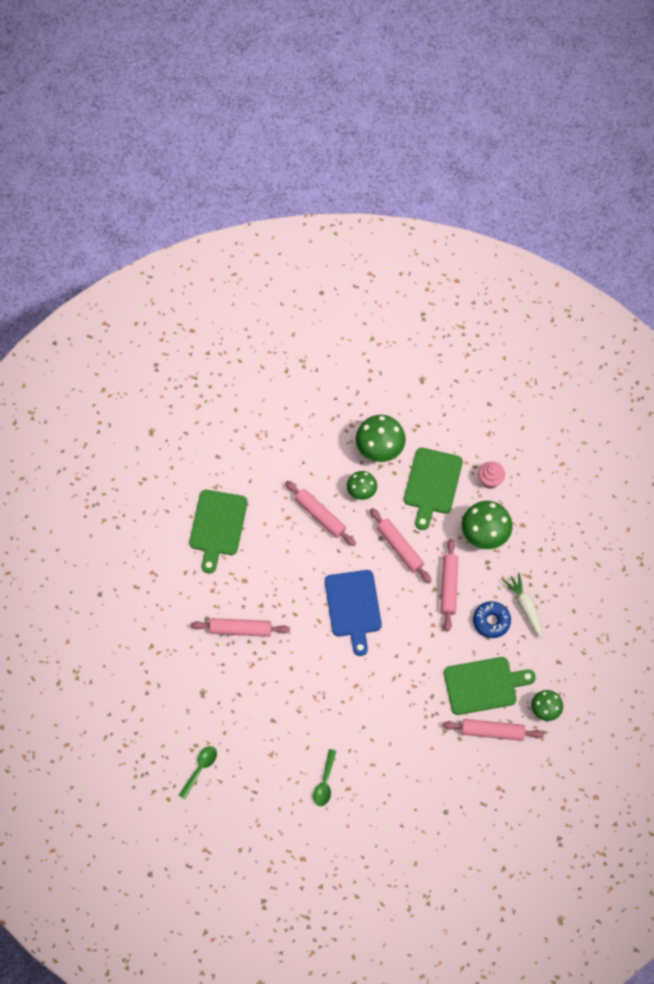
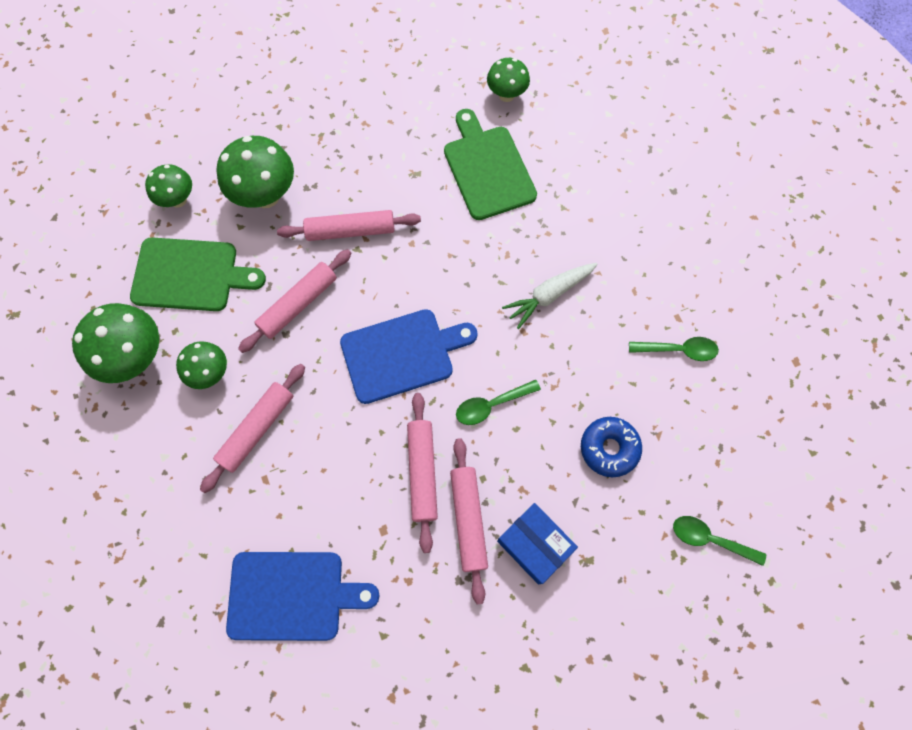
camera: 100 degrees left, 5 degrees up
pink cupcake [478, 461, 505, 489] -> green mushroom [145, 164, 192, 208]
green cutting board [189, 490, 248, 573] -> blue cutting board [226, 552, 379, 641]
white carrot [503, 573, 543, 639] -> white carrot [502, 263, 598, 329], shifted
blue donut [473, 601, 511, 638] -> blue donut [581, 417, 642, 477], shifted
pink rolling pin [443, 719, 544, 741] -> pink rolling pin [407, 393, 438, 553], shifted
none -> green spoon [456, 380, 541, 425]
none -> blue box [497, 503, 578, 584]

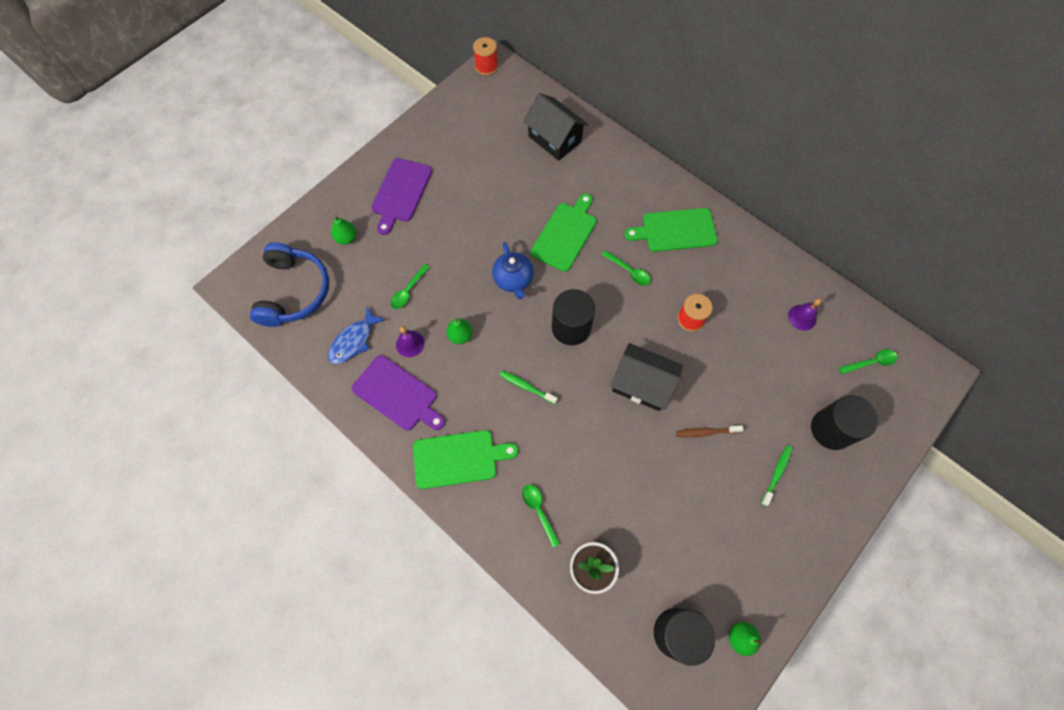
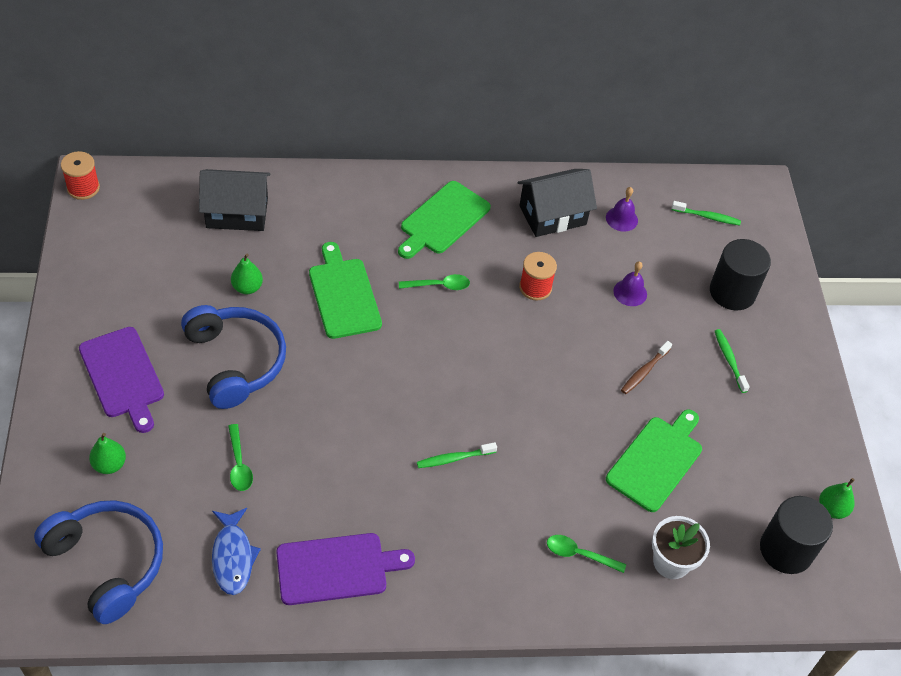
camera: 50 degrees left, 15 degrees down
blue teapot [492, 242, 534, 299] -> none
black cylinder [552, 289, 595, 345] -> none
green pear [446, 318, 473, 344] -> green pear [231, 254, 263, 294], shifted
purple bell [396, 326, 425, 357] -> purple bell [613, 261, 647, 306], shifted
black house [610, 343, 683, 411] -> black house [517, 169, 597, 237], shifted
green spoon [839, 349, 898, 374] -> green toothbrush [672, 201, 741, 226]
green cutting board [413, 430, 518, 489] -> green cutting board [606, 409, 702, 512], shifted
none -> blue headphones [181, 305, 286, 409]

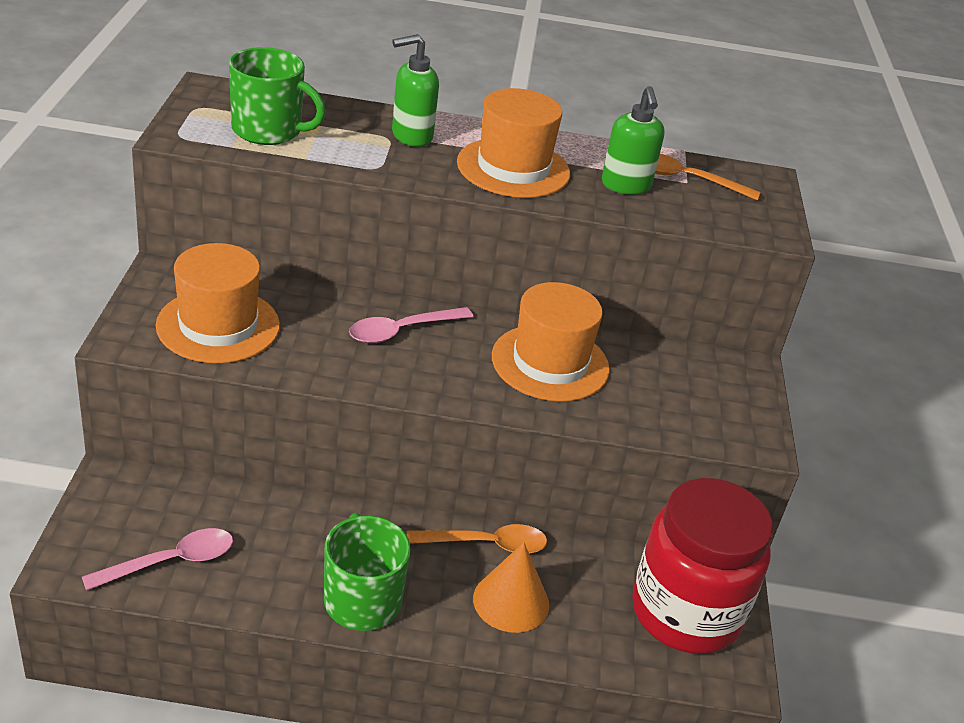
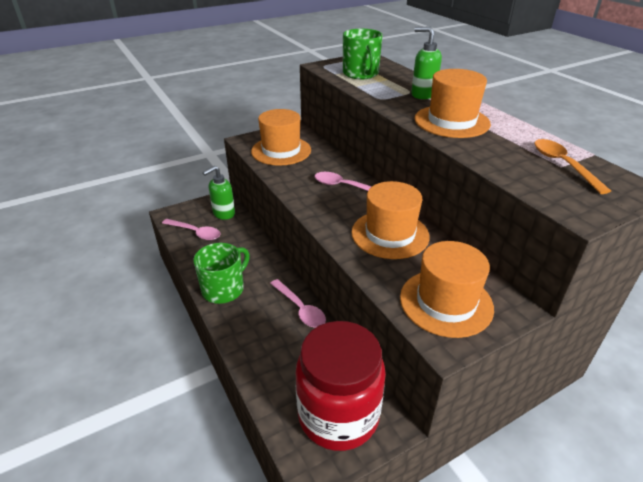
camera: 60 degrees right, 0 degrees up
green soap dispenser [602, 86, 665, 195] -> green soap dispenser [203, 166, 235, 220], shifted
orange spoon [407, 524, 547, 554] -> pink spoon [270, 279, 326, 328]
orange cone [473, 542, 549, 633] -> none
none -> orange hat [400, 241, 494, 338]

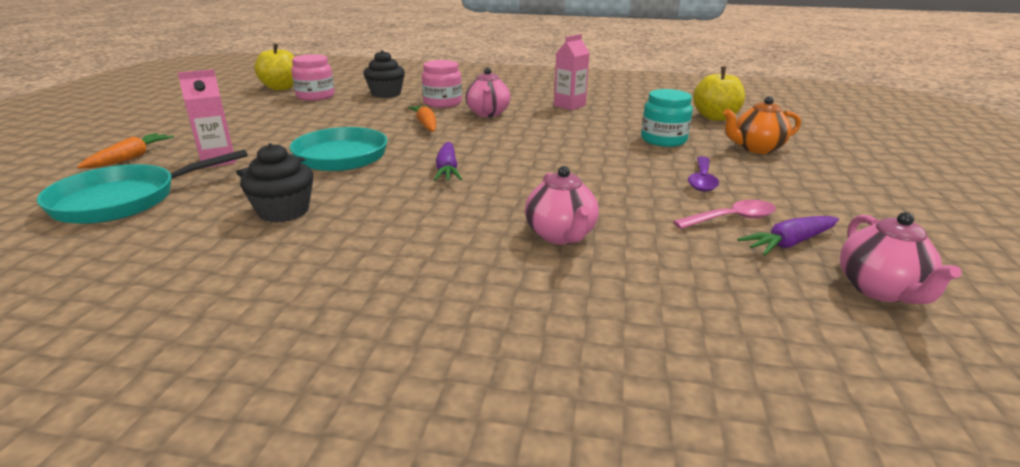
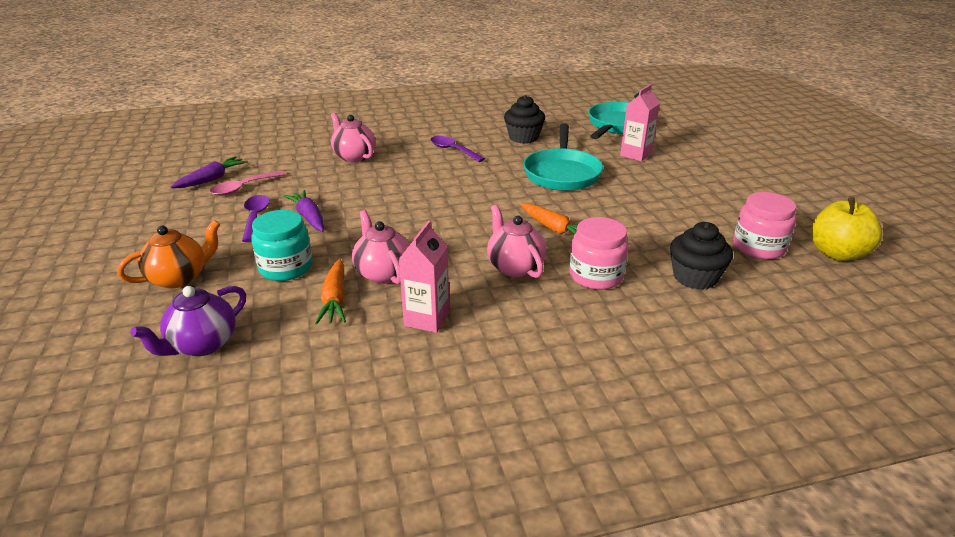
camera: 155 degrees right, 5 degrees up
yellow apple [693, 67, 745, 121] -> purple teapot [130, 286, 246, 356]
orange carrot [77, 133, 174, 168] -> orange carrot [315, 259, 346, 324], shifted
purple carrot [434, 142, 462, 181] -> purple carrot [283, 190, 324, 232], shifted
pink teapot [840, 212, 962, 304] -> pink teapot [352, 210, 410, 284], shifted
none -> purple spoon [430, 136, 485, 162]

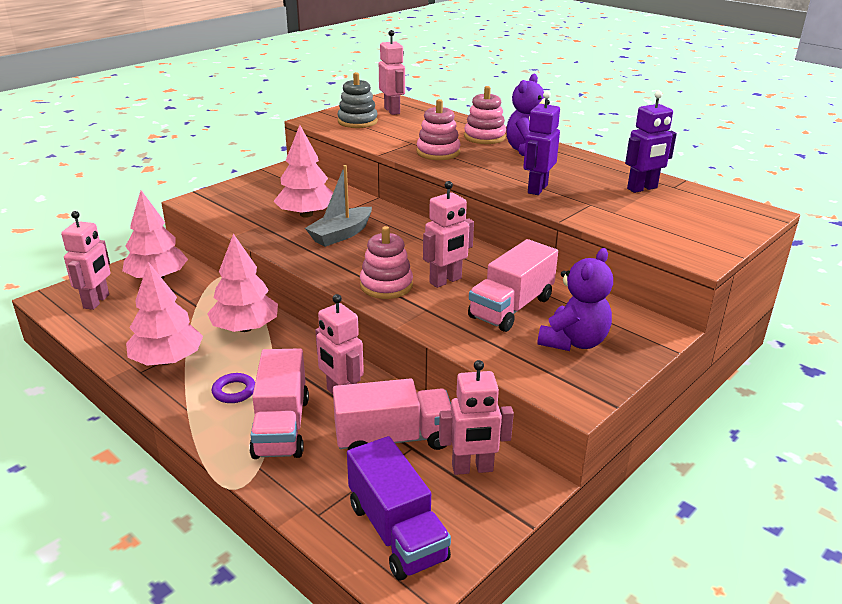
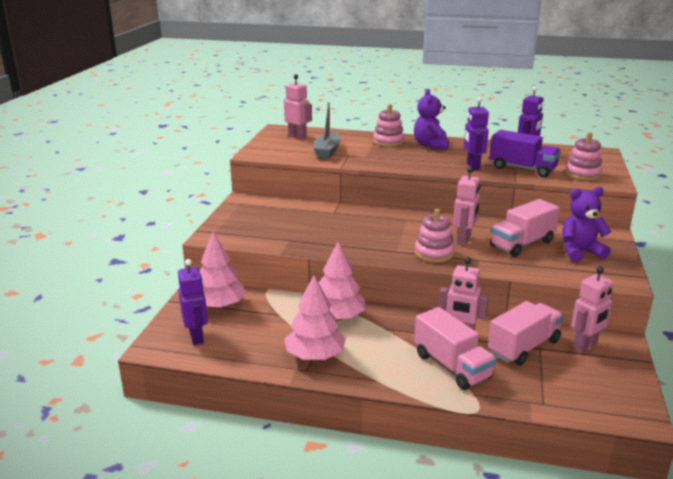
camera: 30 degrees left, 5 degrees down
grey stacking toy [338, 72, 378, 128] -> none
pink stacking toy [417, 99, 460, 160] -> pink stacking toy [565, 132, 603, 181], shifted
pink tree [274, 125, 333, 218] -> none
grey boat [305, 165, 372, 247] -> grey boat [314, 102, 341, 159], shifted
pink robot [61, 211, 110, 310] -> purple robot [178, 259, 208, 345]
pink truck [468, 239, 558, 332] -> pink truck [490, 199, 560, 257], 45 degrees clockwise
purple teddy bear [537, 248, 613, 351] -> purple teddy bear [563, 187, 611, 262], 105 degrees counterclockwise
purple ring [212, 373, 255, 403] -> none
purple truck [347, 436, 451, 581] -> purple truck [490, 130, 561, 177], shifted

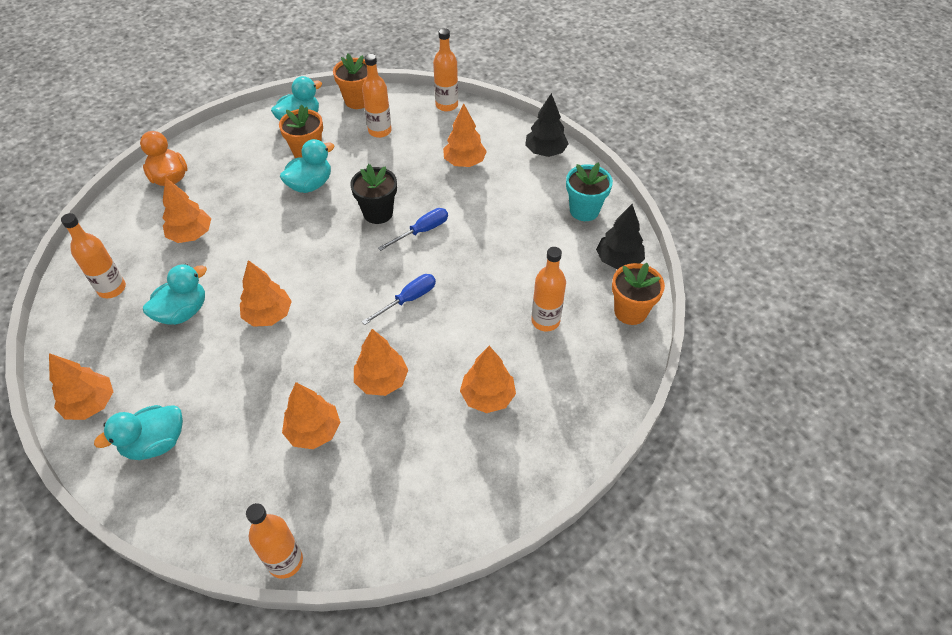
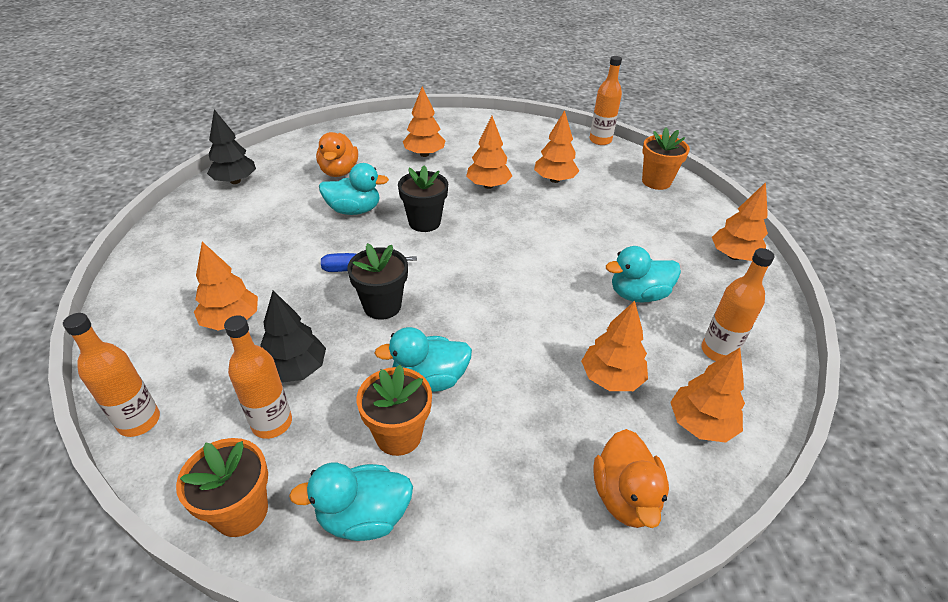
camera: 150 degrees left, 10 degrees down
black tree [525, 93, 569, 157] -> black tree [260, 290, 326, 383], shifted
turquoise flower pot [566, 162, 613, 221] -> none
orange bottle [532, 247, 566, 331] -> orange duck [316, 132, 358, 177]
orange tree [240, 260, 292, 327] -> orange tree [670, 348, 745, 443], shifted
orange flower pot [612, 263, 665, 325] -> orange flower pot [642, 127, 690, 190], shifted
blue screwdriver [361, 274, 436, 325] -> black flower pot [398, 165, 448, 232]
turquoise duck [94, 405, 183, 460] -> turquoise duck [319, 163, 389, 215], shifted

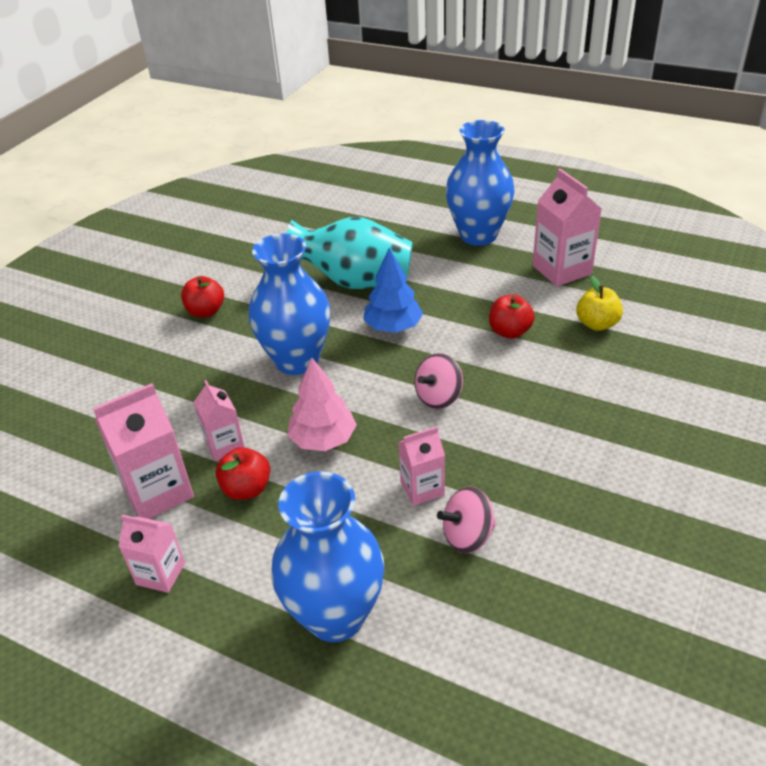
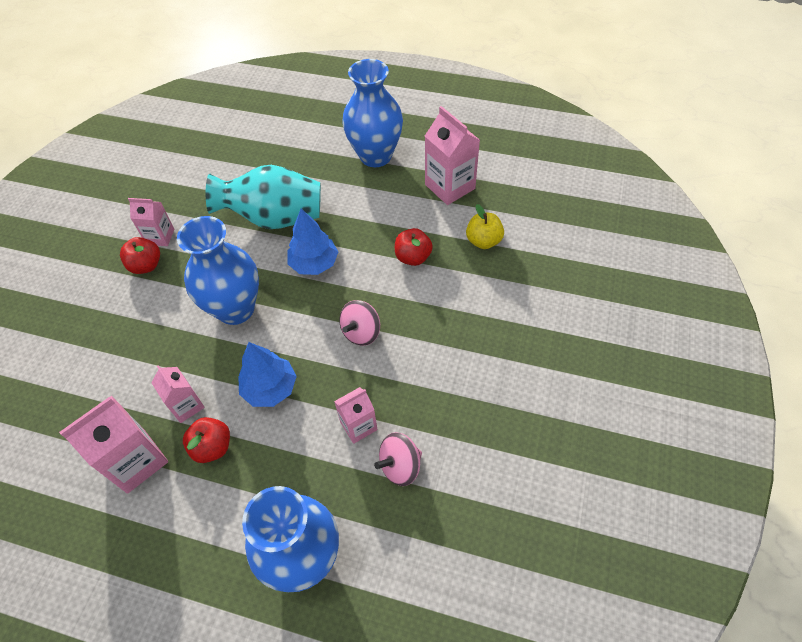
camera: 10 degrees left, 15 degrees up
pink tree [287, 358, 357, 451] -> blue tree [238, 342, 297, 407]
pink carton [119, 515, 185, 593] -> pink carton [128, 198, 175, 246], shifted

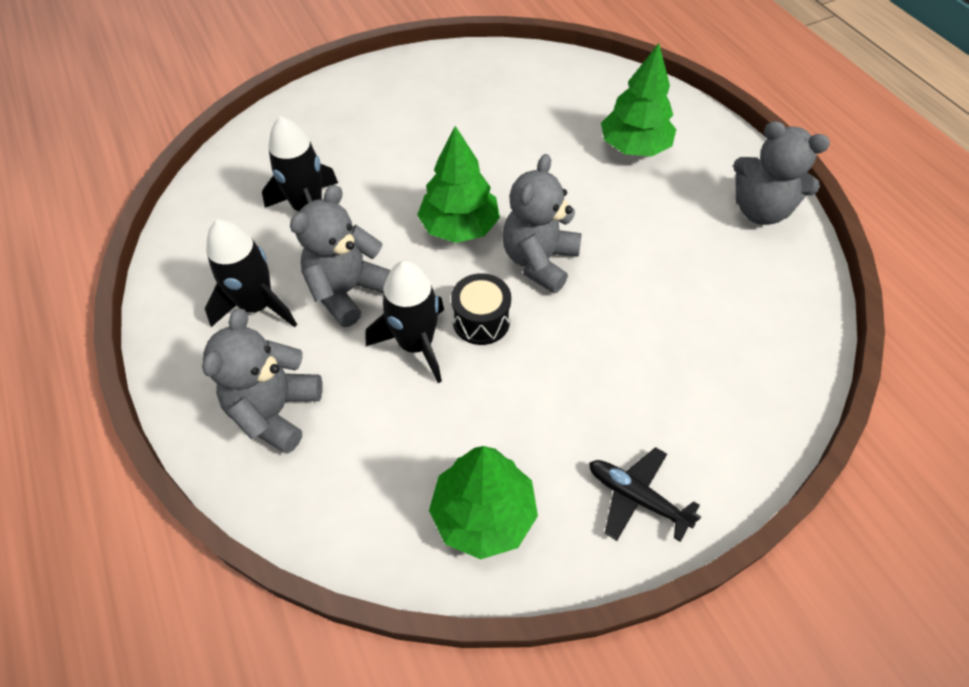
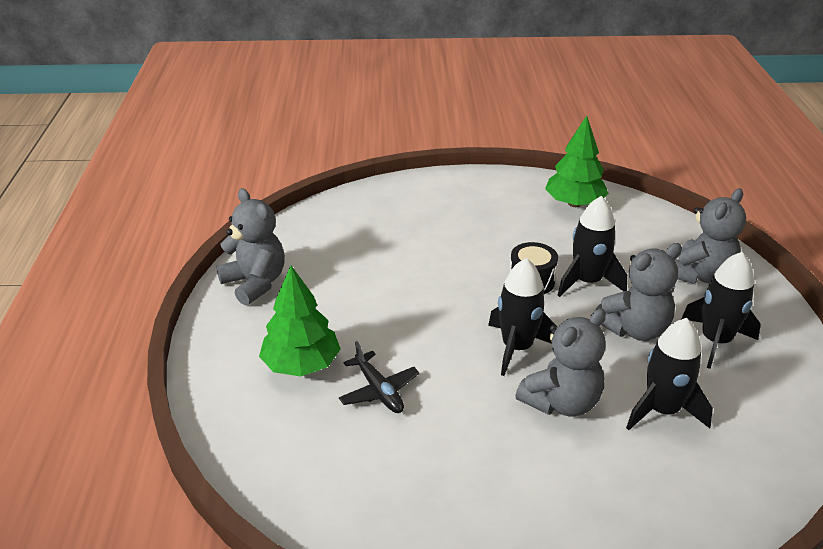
camera: 155 degrees left, 20 degrees down
green tree [417, 126, 500, 243] -> black rocket [488, 258, 556, 376]
grey teddy bear [502, 154, 582, 294] -> grey teddy bear [515, 308, 606, 417], shifted
black plane [589, 447, 701, 542] -> black plane [339, 341, 420, 413], shifted

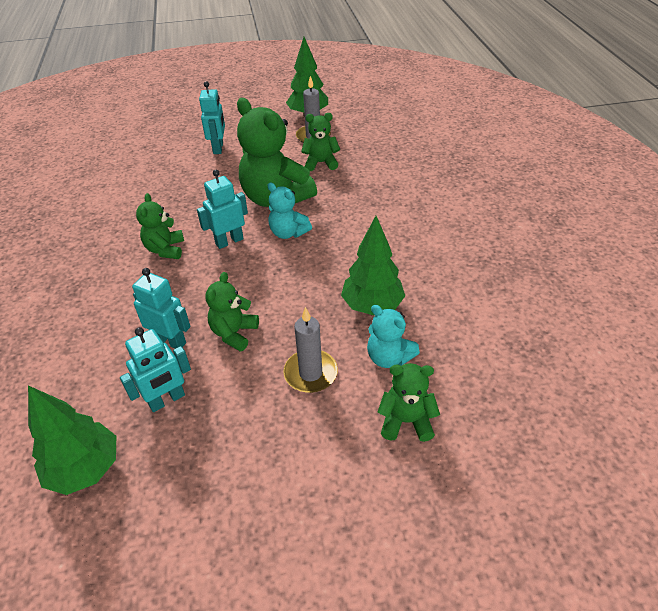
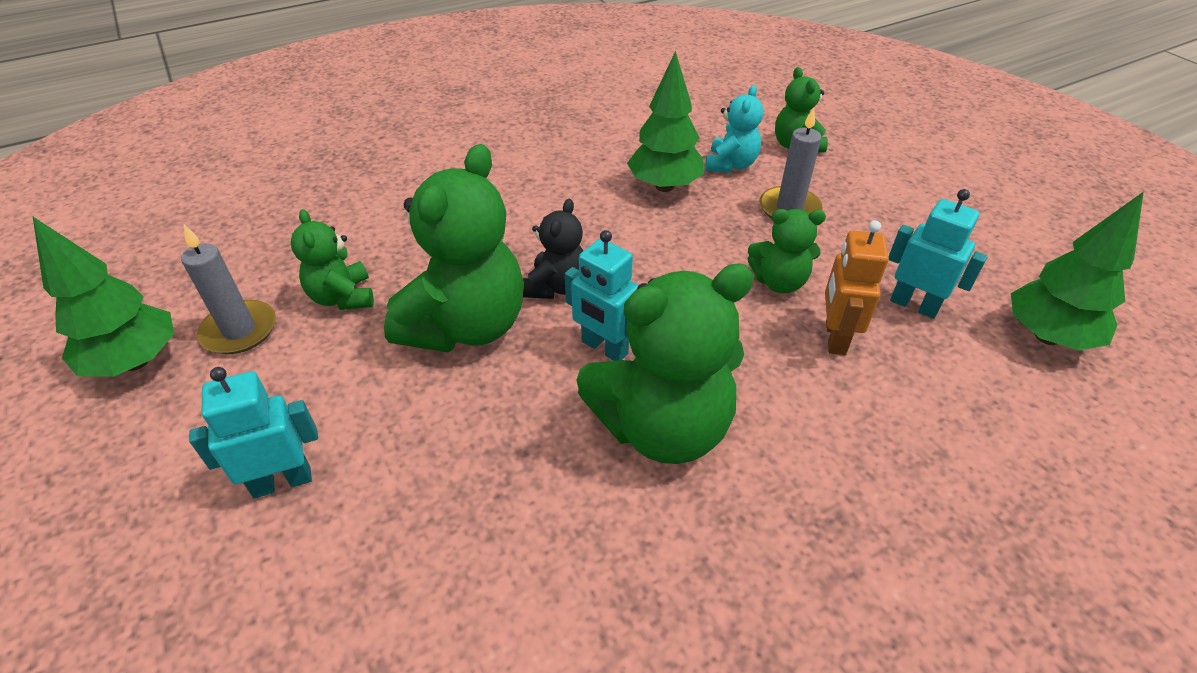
camera: 110 degrees left, 0 degrees up
turquoise teddy bear [268, 183, 312, 239] -> black teddy bear [523, 199, 583, 299]
green teddy bear [136, 193, 184, 259] -> green teddy bear [577, 263, 754, 464], x1.89
turquoise robot [132, 268, 190, 349] -> orange robot [825, 220, 889, 355]

